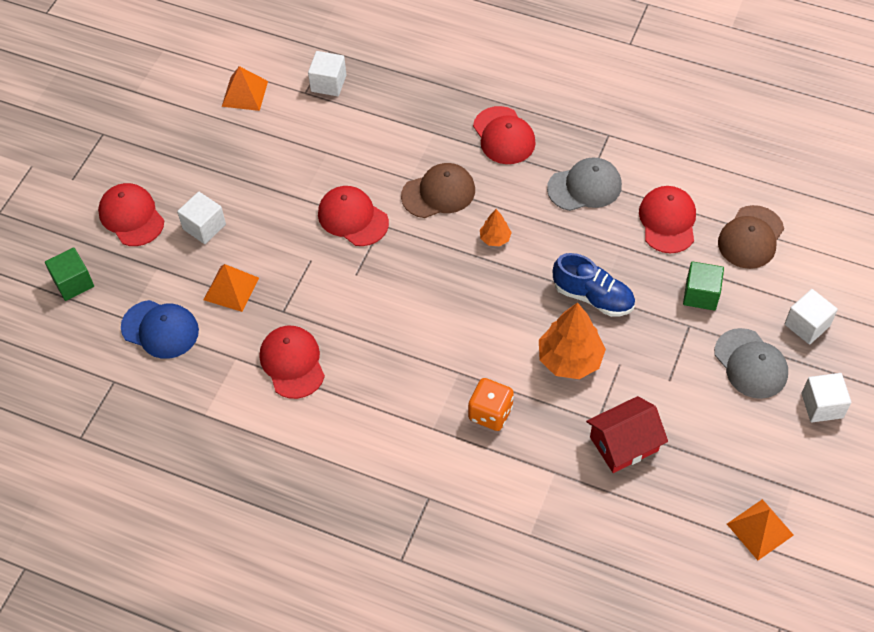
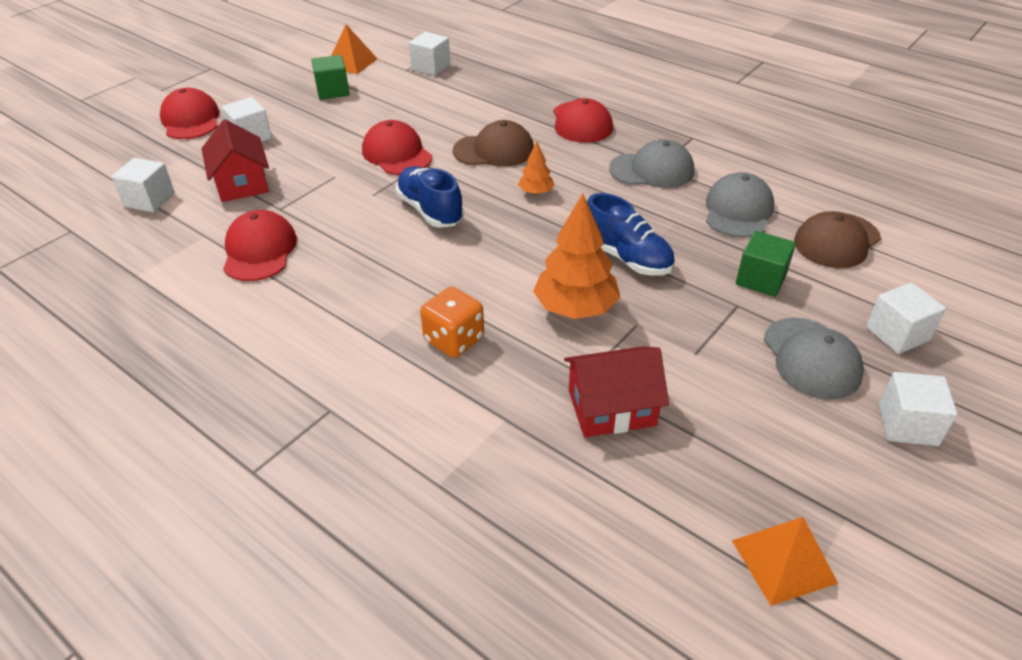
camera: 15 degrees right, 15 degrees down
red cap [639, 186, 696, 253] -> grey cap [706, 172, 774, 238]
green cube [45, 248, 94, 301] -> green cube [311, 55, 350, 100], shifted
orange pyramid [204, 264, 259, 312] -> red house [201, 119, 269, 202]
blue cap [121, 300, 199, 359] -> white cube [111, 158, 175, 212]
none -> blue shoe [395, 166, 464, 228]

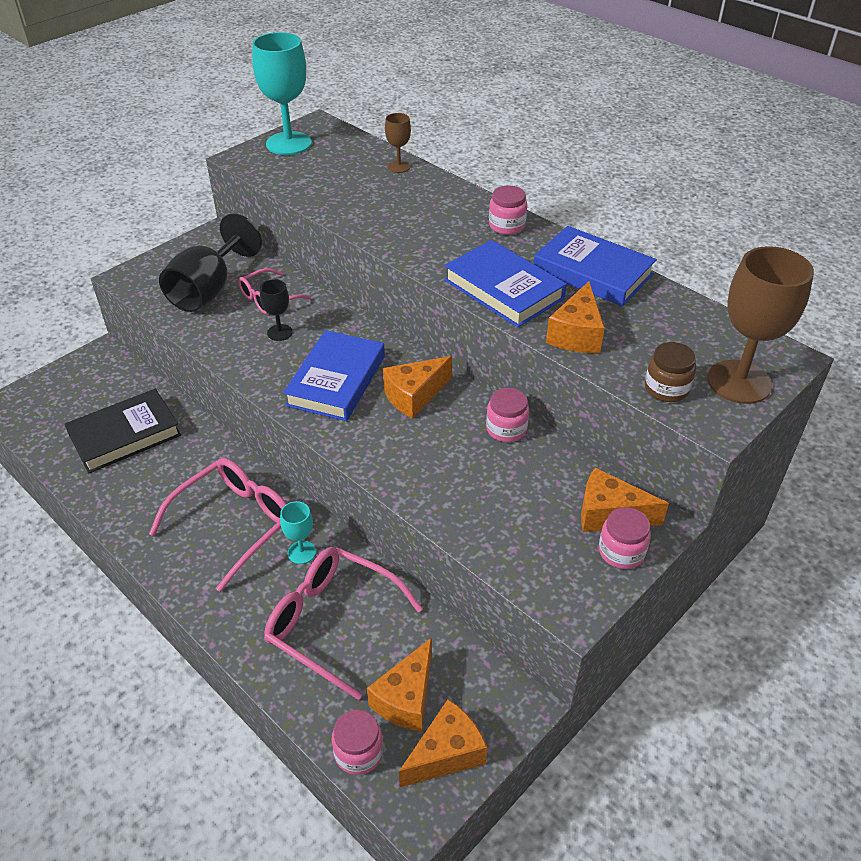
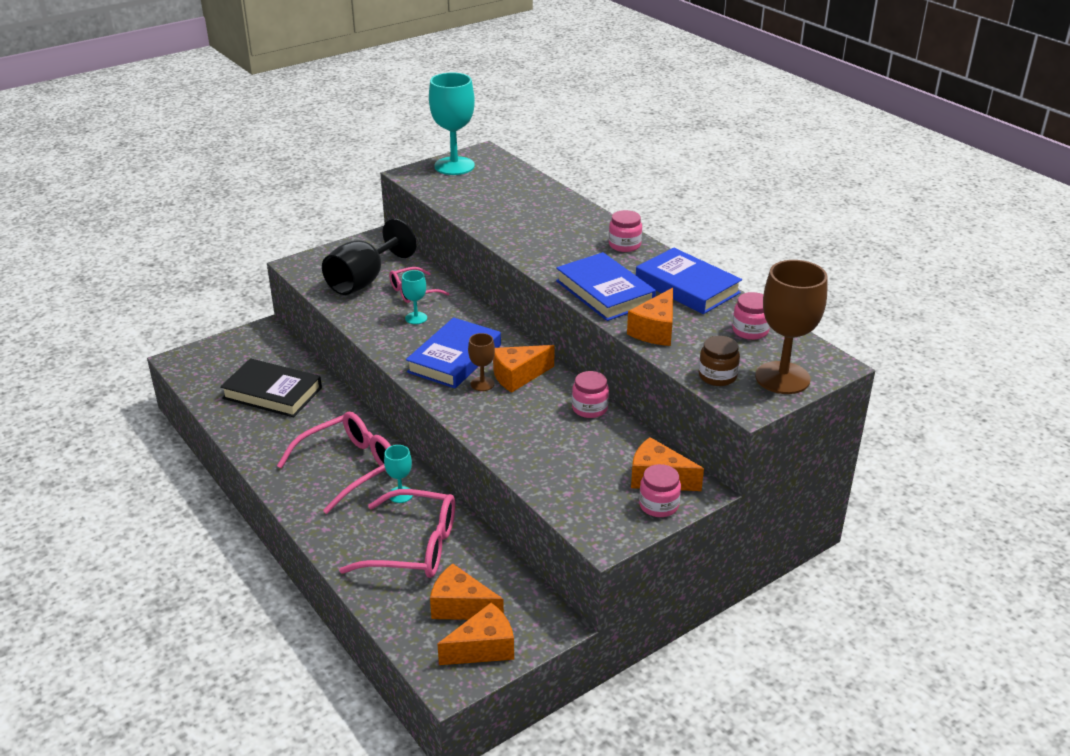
camera: 10 degrees right, 10 degrees down
brown goblet [385, 113, 411, 173] -> brown goblet [468, 333, 495, 391], shifted
black goblet [260, 279, 293, 341] -> turquoise goblet [402, 270, 427, 324]
black book [65, 389, 181, 473] -> black book [220, 358, 322, 417], 45 degrees clockwise
pink glasses [264, 547, 423, 700] -> pink glasses [339, 489, 455, 578], 150 degrees clockwise
orange cheese [367, 637, 432, 732] -> orange cheese [430, 563, 504, 620], 75 degrees clockwise
pink jar [332, 710, 383, 775] -> pink jar [732, 292, 770, 340], shifted

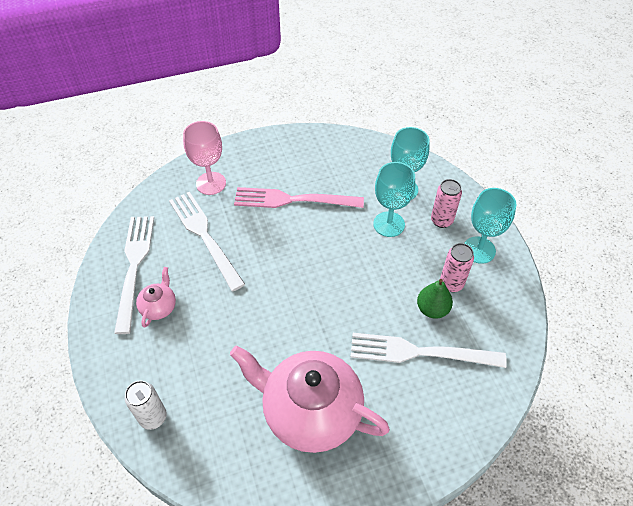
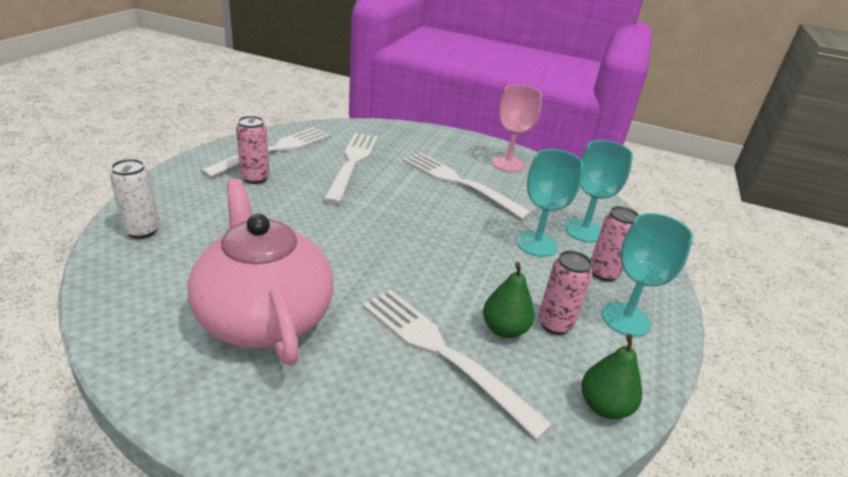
camera: 35 degrees right, 20 degrees down
pink goblet [183, 121, 226, 195] -> pink goblet [492, 85, 542, 172], shifted
pink fork [234, 187, 364, 208] -> white fork [403, 152, 532, 220]
pink teapot [136, 267, 176, 328] -> pink can [236, 116, 269, 184]
none -> green pear [582, 334, 642, 419]

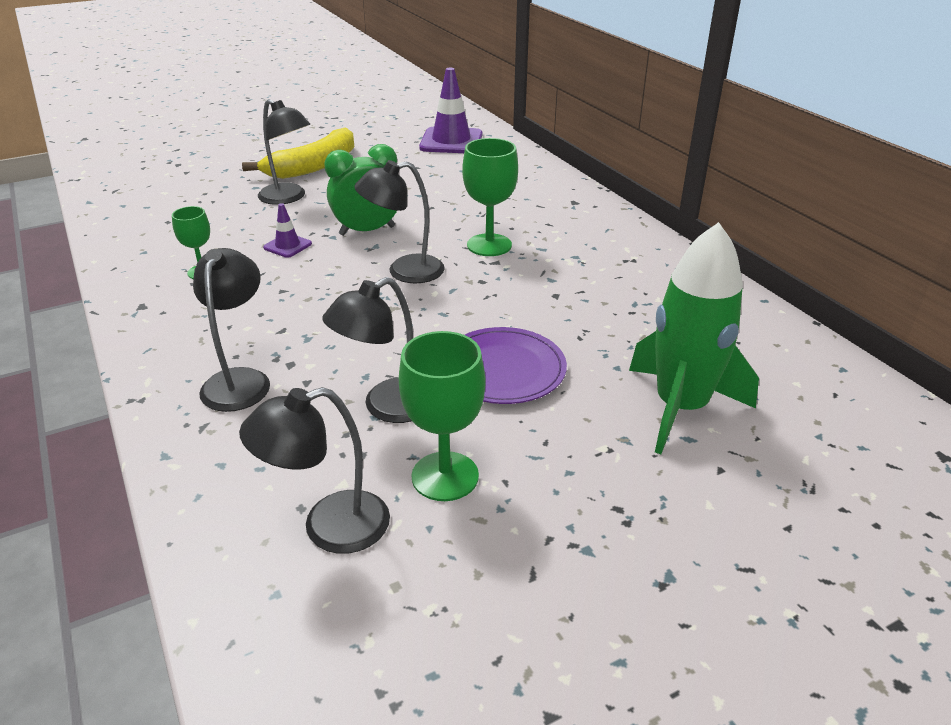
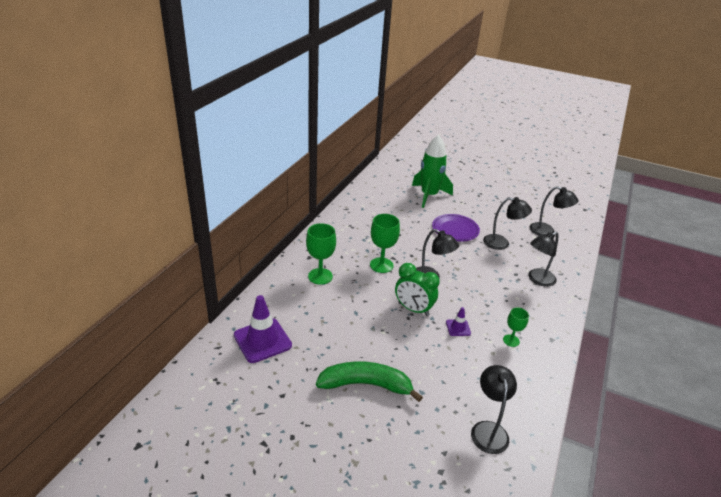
camera: 130 degrees left, 0 degrees up
black lamp [258, 99, 310, 205] -> black lamp [471, 365, 517, 454], shifted
yellow banana [242, 127, 354, 179] -> green banana [316, 361, 423, 402]
green goblet [399, 331, 486, 501] -> green goblet [306, 223, 336, 285], shifted

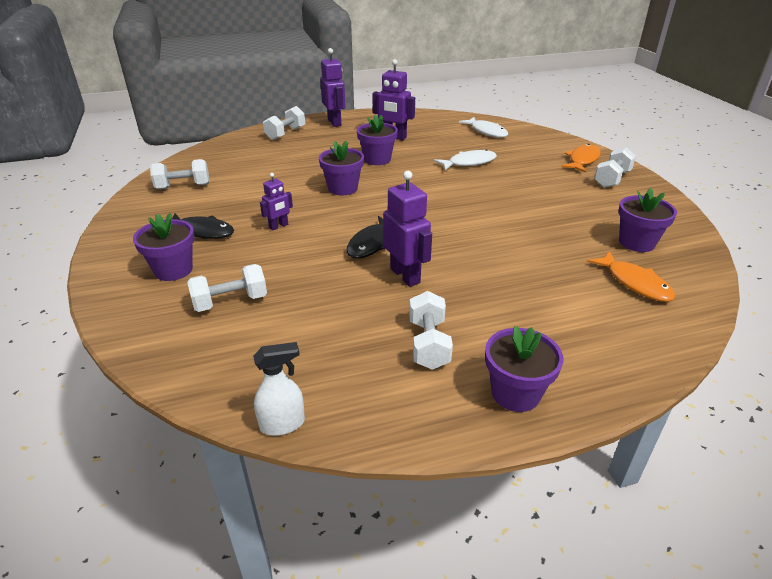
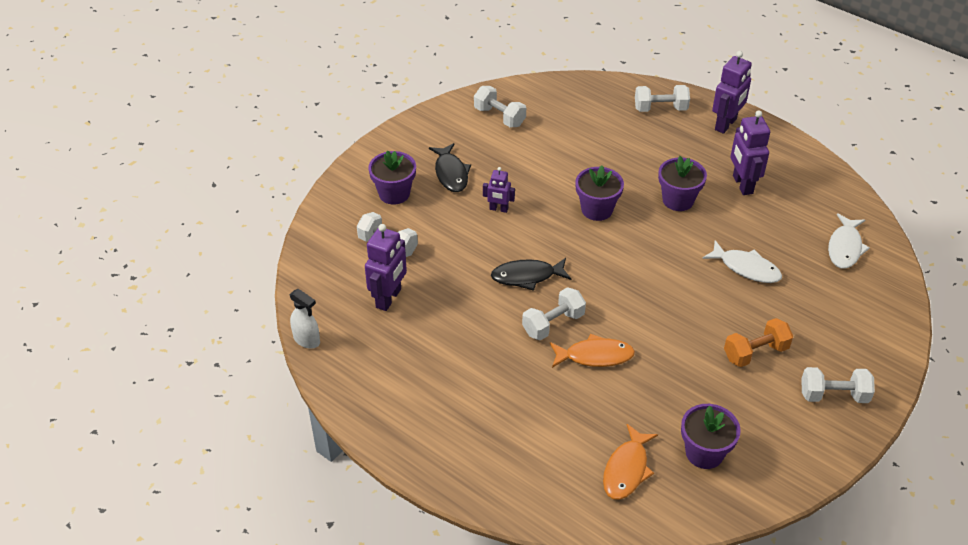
camera: 55 degrees right, 10 degrees up
orange fish [562, 144, 601, 173] -> orange fish [550, 334, 635, 368], shifted
purple robot [383, 171, 432, 287] -> purple robot [365, 224, 407, 311], shifted
white dumbbell [409, 291, 453, 370] -> white dumbbell [522, 287, 586, 340], shifted
purple flower pot [485, 326, 563, 412] -> none
none -> orange dumbbell [724, 318, 793, 367]

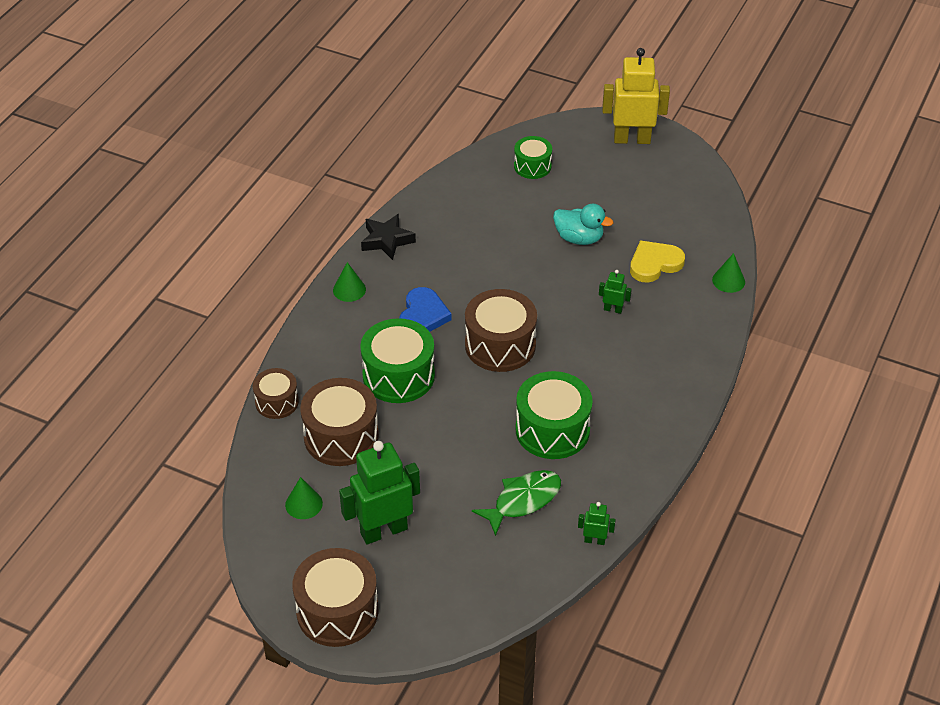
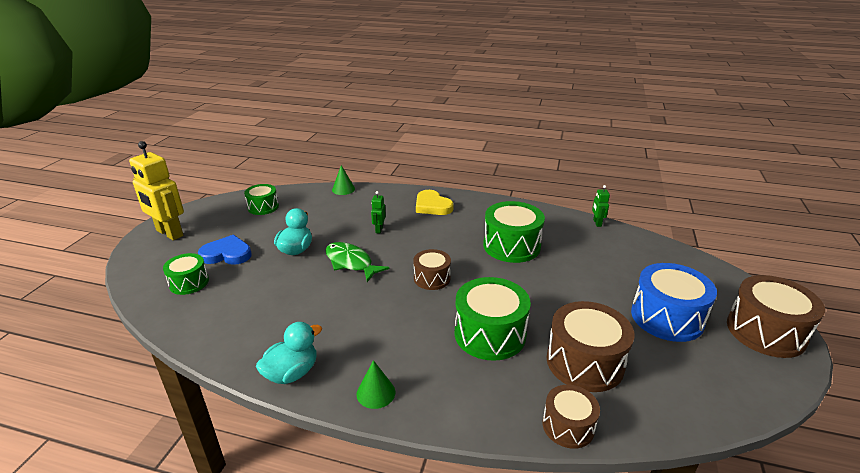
camera: 100 degrees left, 15 degrees down
yellow robot [602, 48, 670, 144] -> yellow robot [129, 141, 184, 240], 45 degrees counterclockwise
black star [361, 214, 416, 260] -> turquoise duck [256, 322, 322, 384]
yellow heart [630, 240, 685, 283] -> yellow heart [416, 190, 454, 215], shifted
blue heart [399, 287, 452, 332] -> blue heart [198, 235, 252, 265], shifted
brown drum [465, 289, 537, 372] -> brown drum [413, 249, 451, 290], x0.59
green robot [339, 441, 420, 545] -> blue drum [631, 263, 717, 342]
green fish [472, 470, 561, 536] -> green fish [325, 242, 389, 282], shifted
green cone [285, 477, 323, 519] -> none
none -> green drum [244, 184, 279, 215]

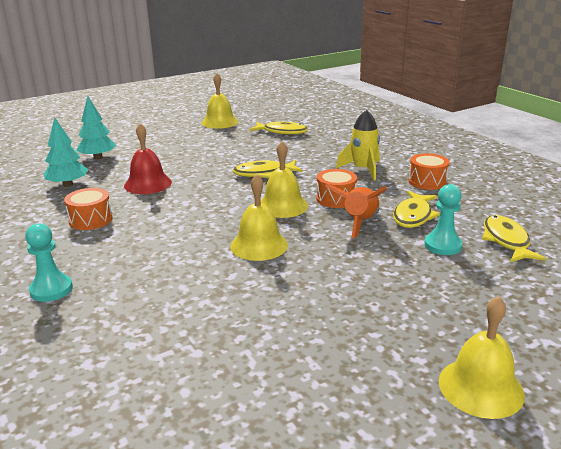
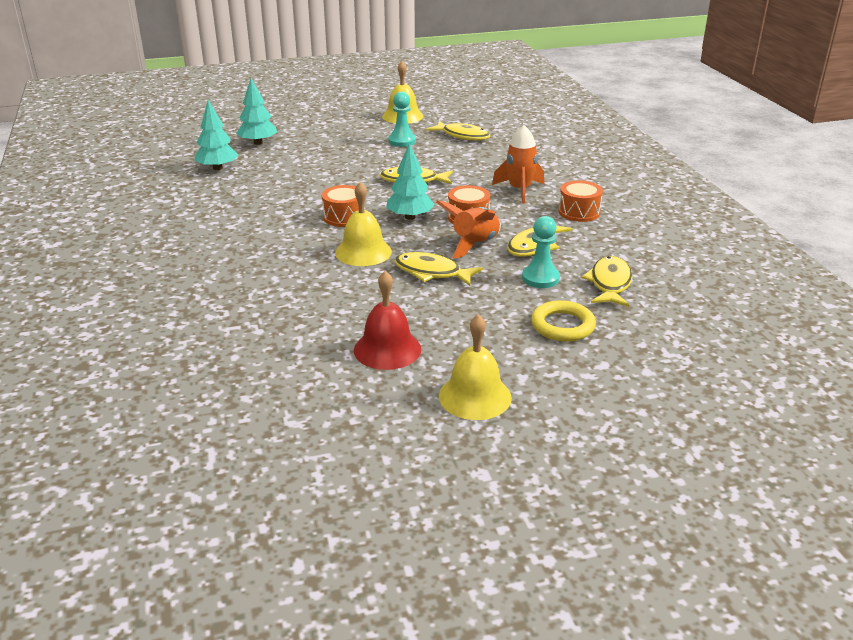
camera: 15 degrees right, 5 degrees up
yellow rocket [336, 110, 380, 181] -> orange rocket [492, 125, 544, 204]
red bell [124, 123, 172, 194] -> red bell [354, 271, 421, 370], shifted
yellow bell [261, 141, 308, 218] -> turquoise tree [386, 143, 435, 220]
orange drum [64, 188, 112, 230] -> orange drum [322, 185, 365, 227], shifted
turquoise pawn [25, 223, 73, 302] -> turquoise pawn [388, 92, 416, 147], shifted
none -> yellow fish [394, 252, 483, 286]
none -> yellow ring [531, 300, 596, 341]

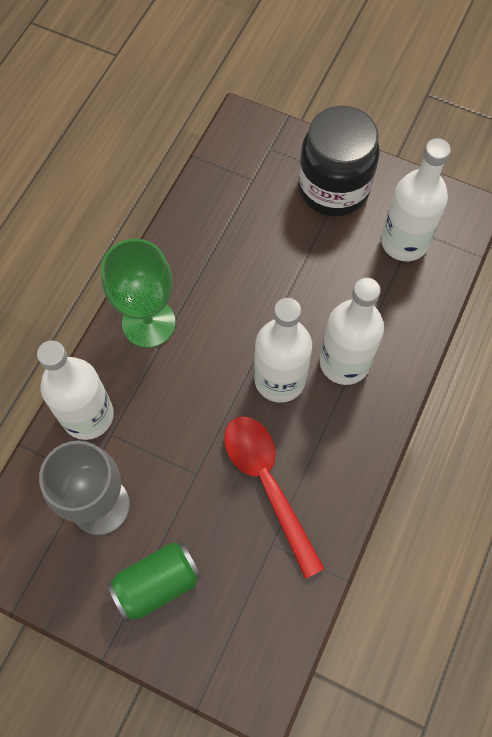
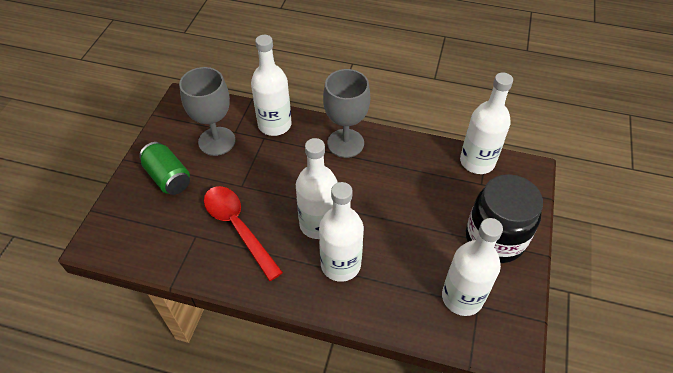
camera: 80 degrees right, 15 degrees down
green goblet [101, 239, 176, 348] -> grey goblet [323, 69, 370, 158]
red spoon [224, 416, 325, 579] -> red spoon [204, 186, 283, 281], 90 degrees counterclockwise
none -> white bottle [460, 72, 513, 174]

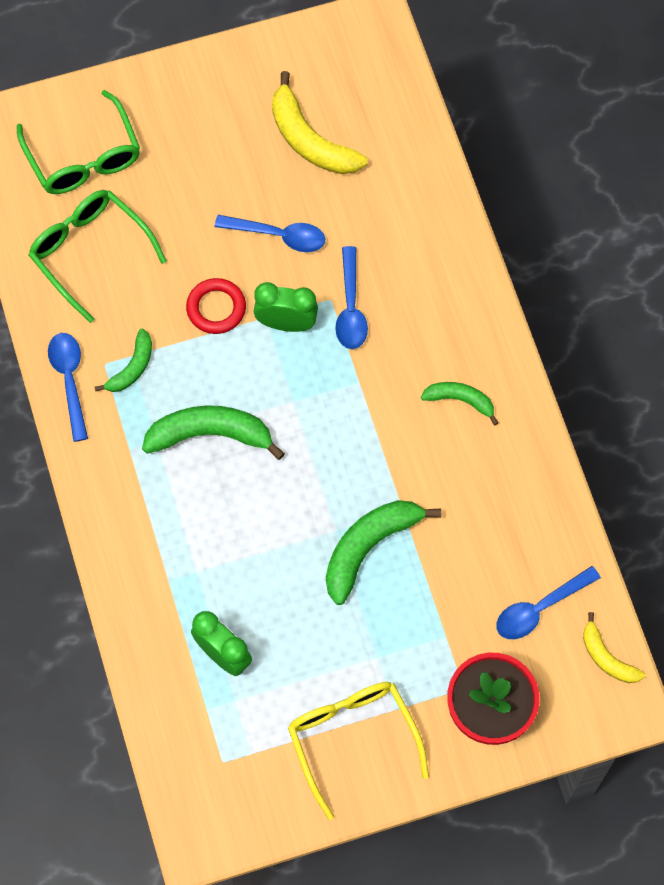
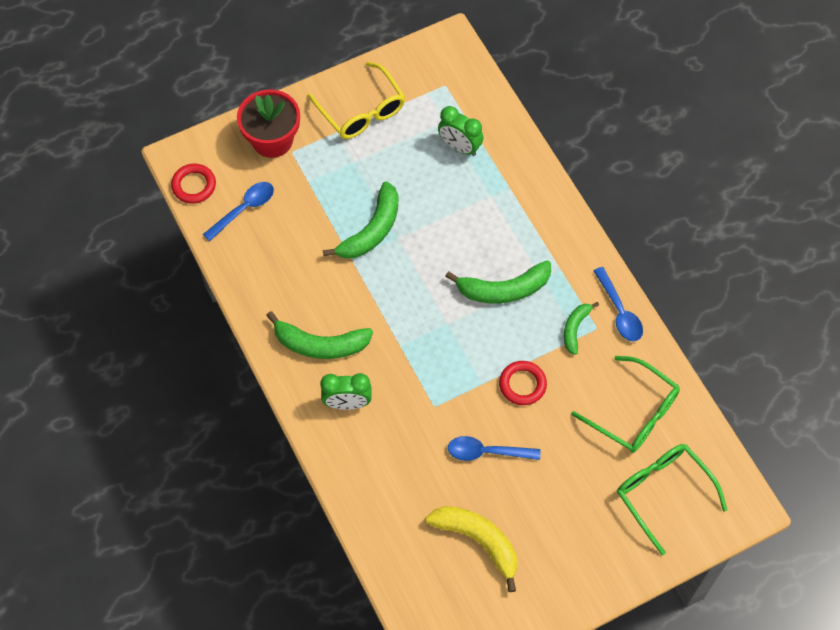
camera: 170 degrees right, 5 degrees down
blue spoon [335, 246, 368, 349] -> none
green clock [254, 282, 318, 332] -> green clock [320, 373, 372, 410], shifted
green banana [421, 382, 498, 425] -> green banana [266, 311, 373, 359], x1.72
yellow banana [583, 612, 645, 683] -> red ring [171, 164, 216, 204]

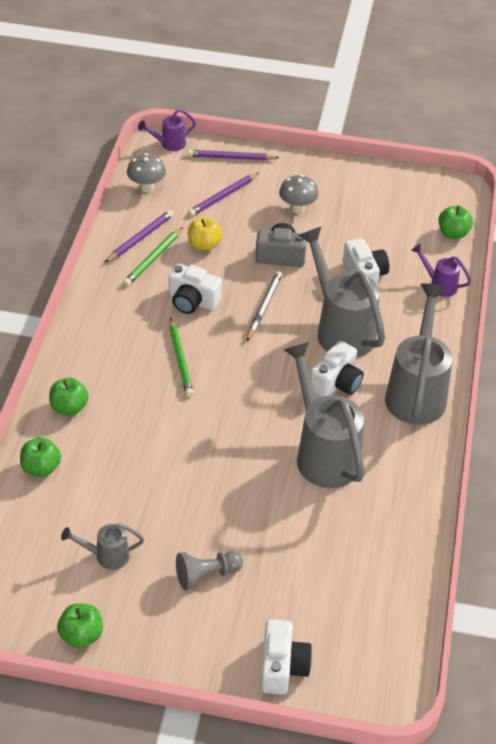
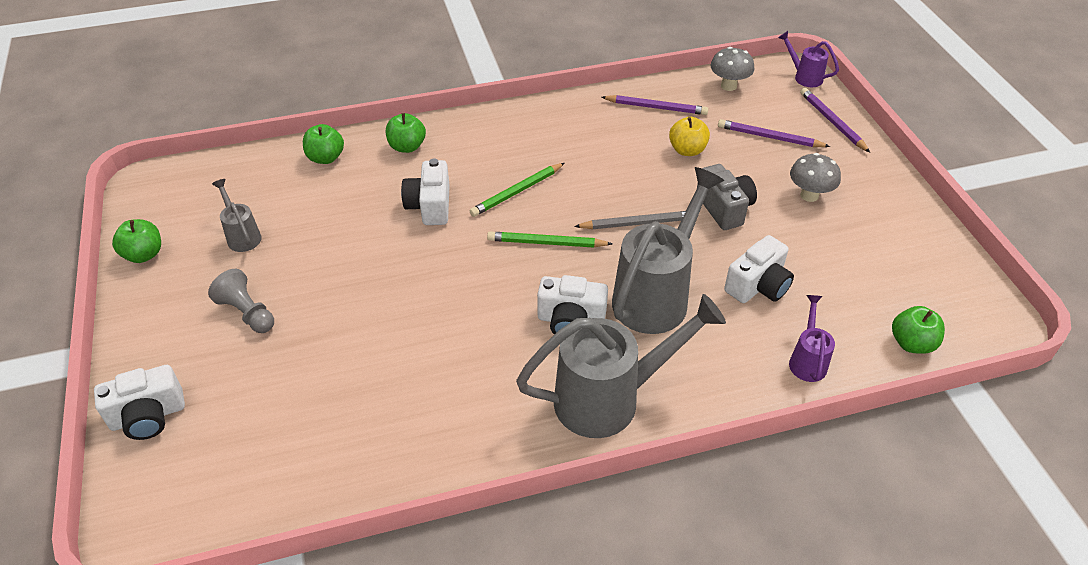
camera: 65 degrees right, 0 degrees up
green pencil [123, 227, 183, 286] -> green pencil [487, 232, 612, 248], shifted
white camera [169, 264, 222, 314] -> white camera [401, 159, 450, 225], shifted
grey watering can [283, 342, 364, 488] -> none

